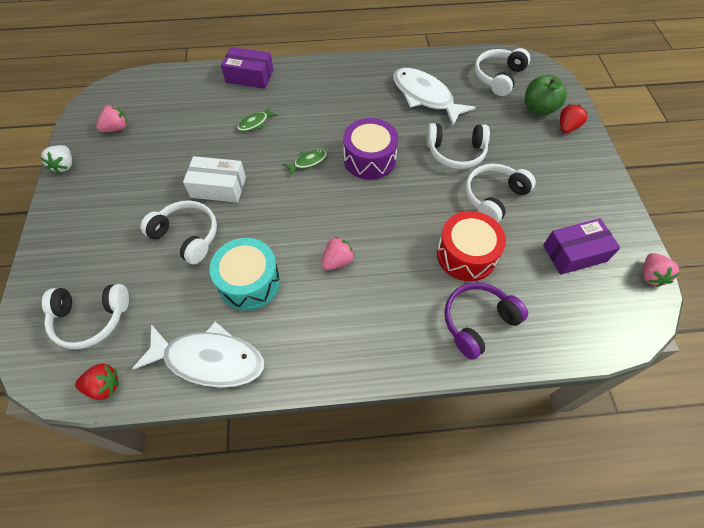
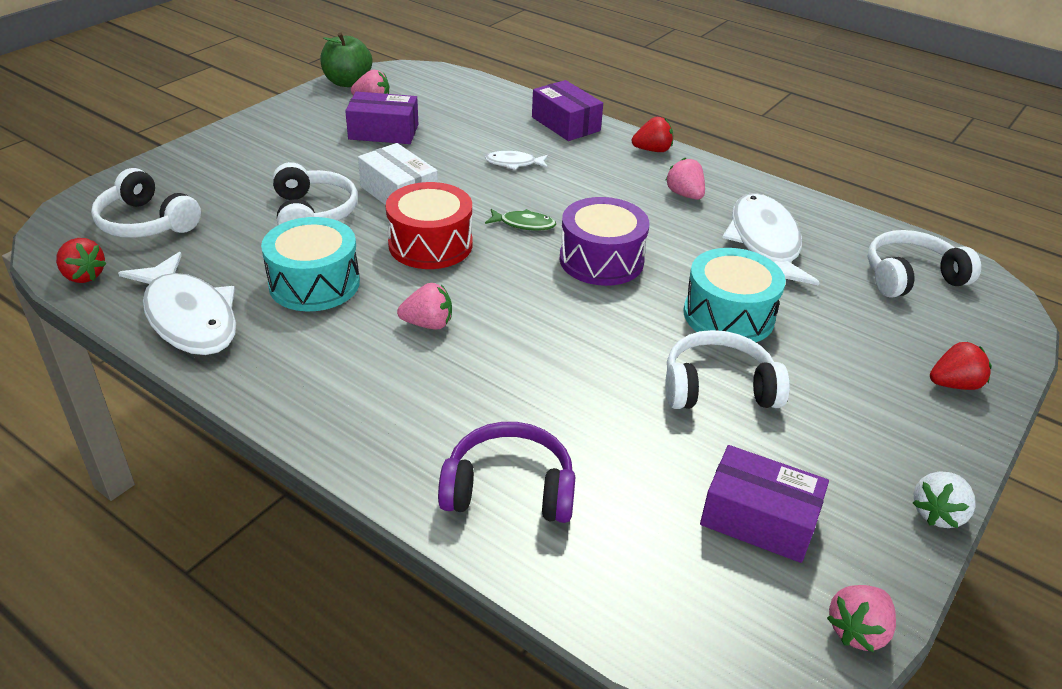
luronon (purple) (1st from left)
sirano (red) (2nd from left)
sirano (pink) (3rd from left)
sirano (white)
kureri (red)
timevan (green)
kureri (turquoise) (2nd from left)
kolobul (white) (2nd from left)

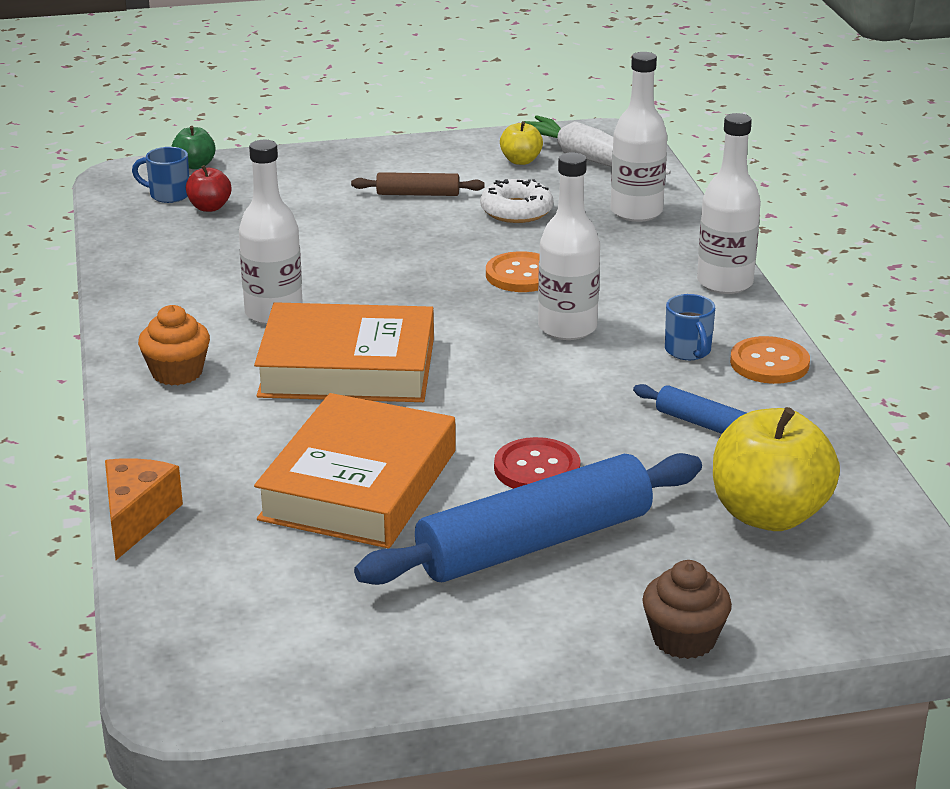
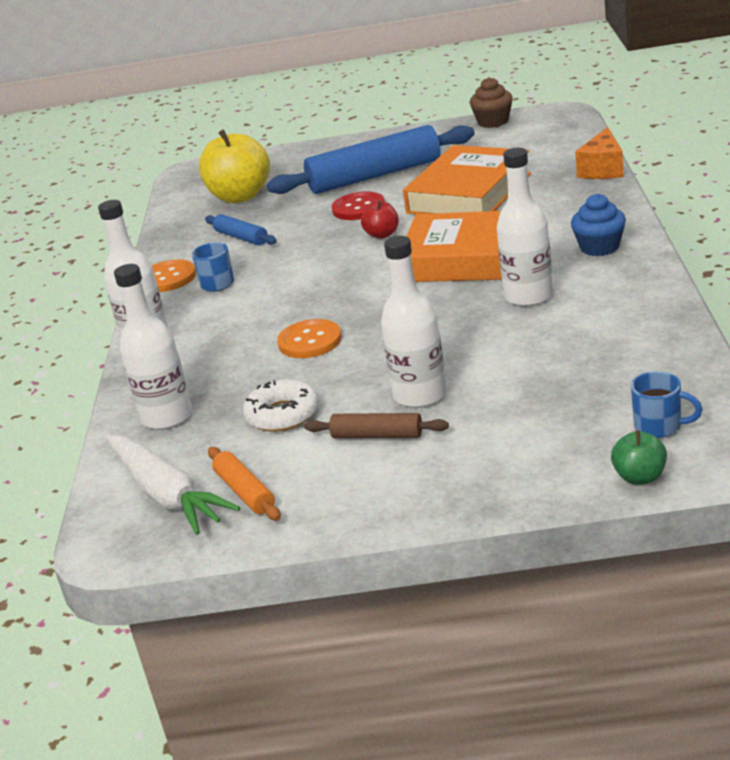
timevan (red)
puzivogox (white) (3rd from left)
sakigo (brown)
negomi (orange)
sakigo (blue)

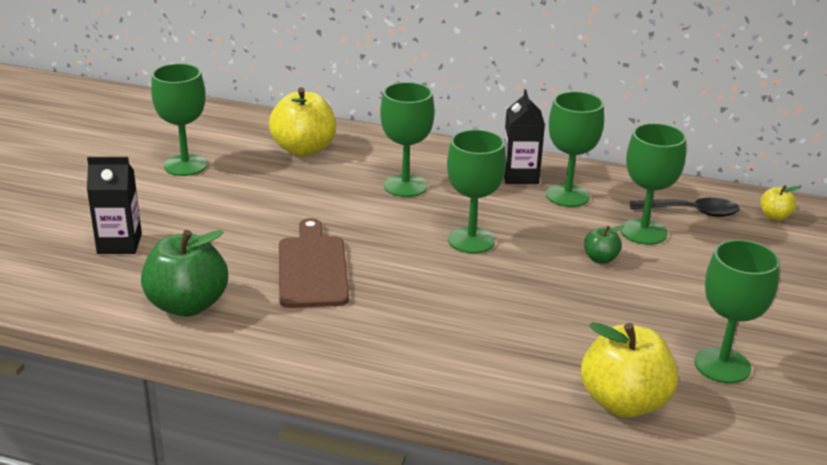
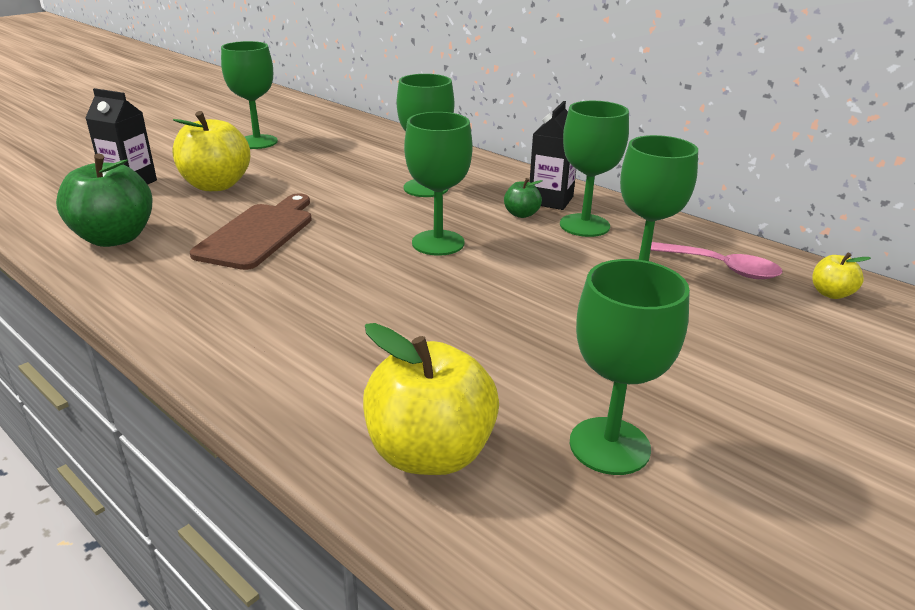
timevan (yellow) (1st from left)
timevan (green) (2nd from left)
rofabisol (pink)

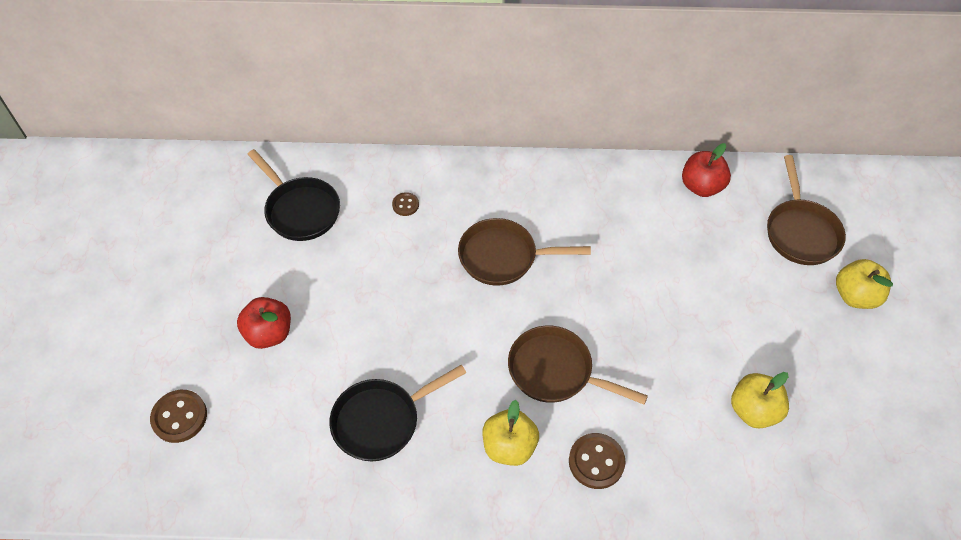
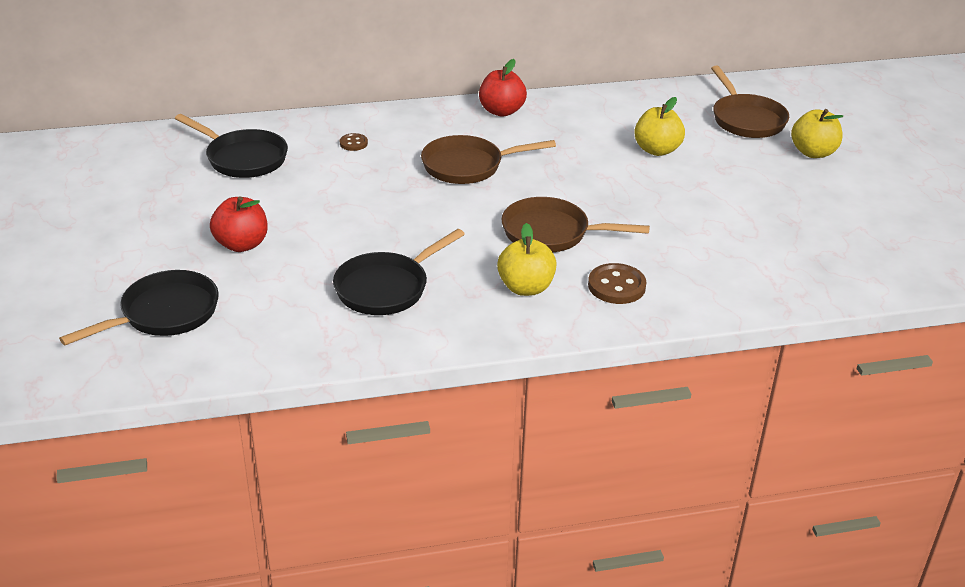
timevan (red) (2nd from left)
timevan (yellow) (2nd from left)
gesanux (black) (1st from left)

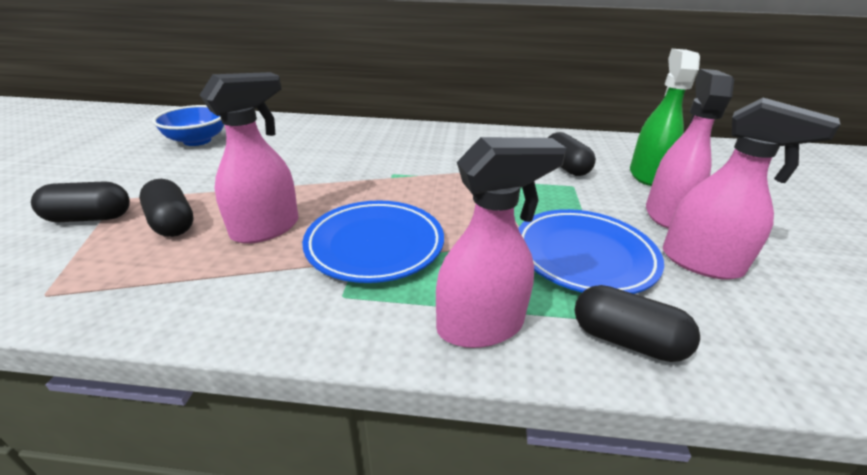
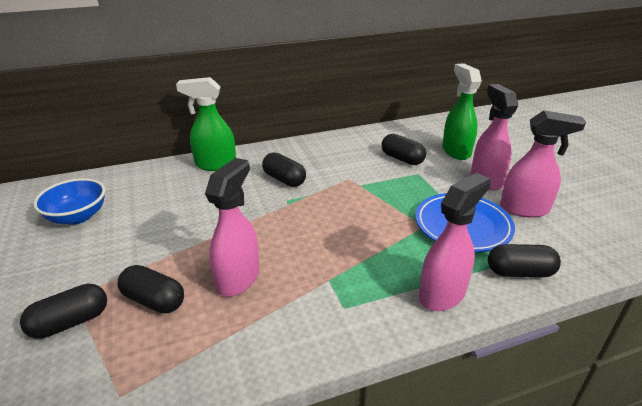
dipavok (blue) (1st from left in the first image)
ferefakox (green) (1st from left)
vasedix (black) (3rd from left)

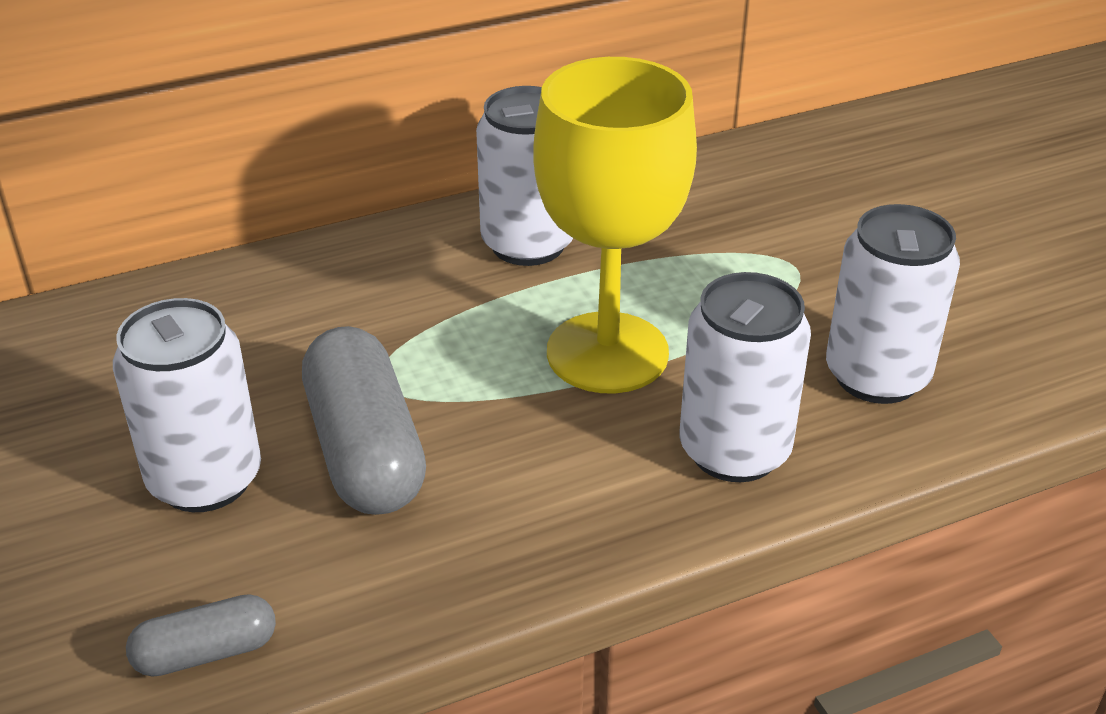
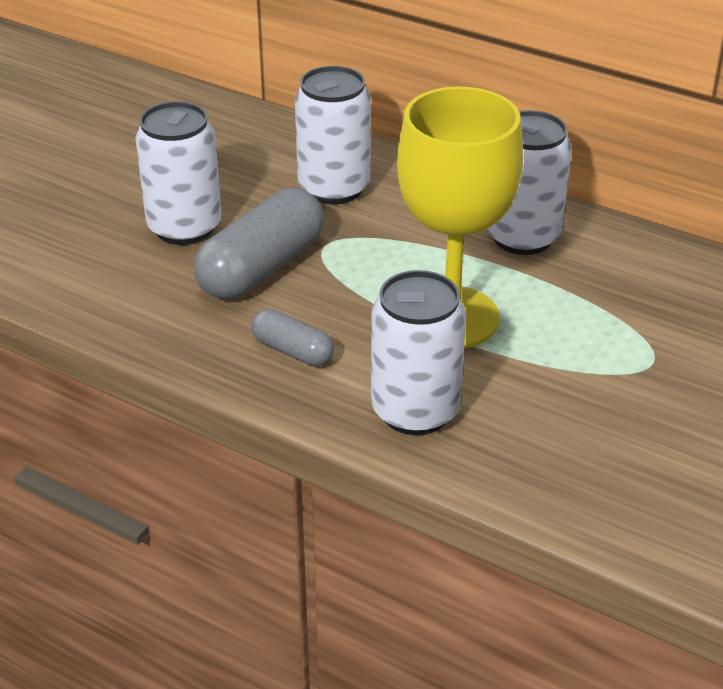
vasedix (grey) (2nd from left)
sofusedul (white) (2nd from left)

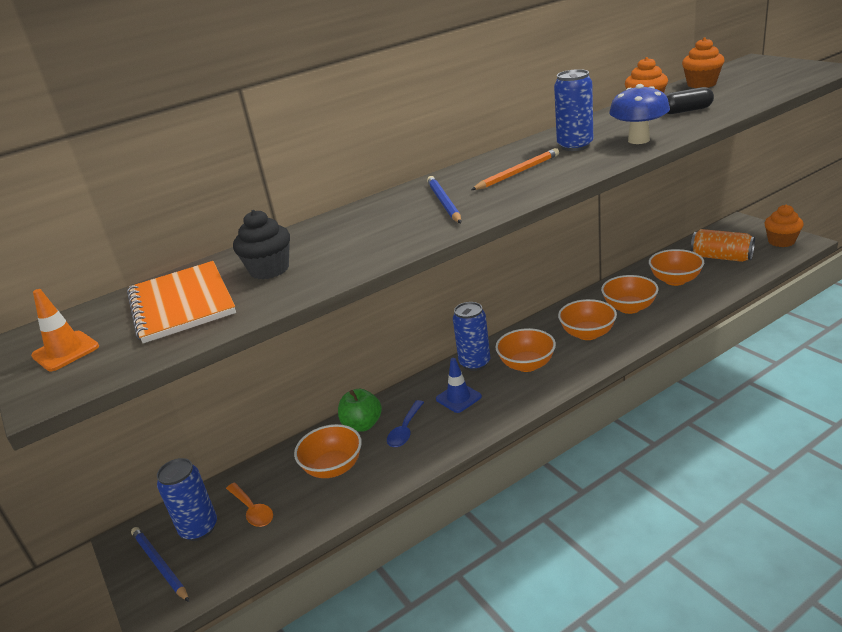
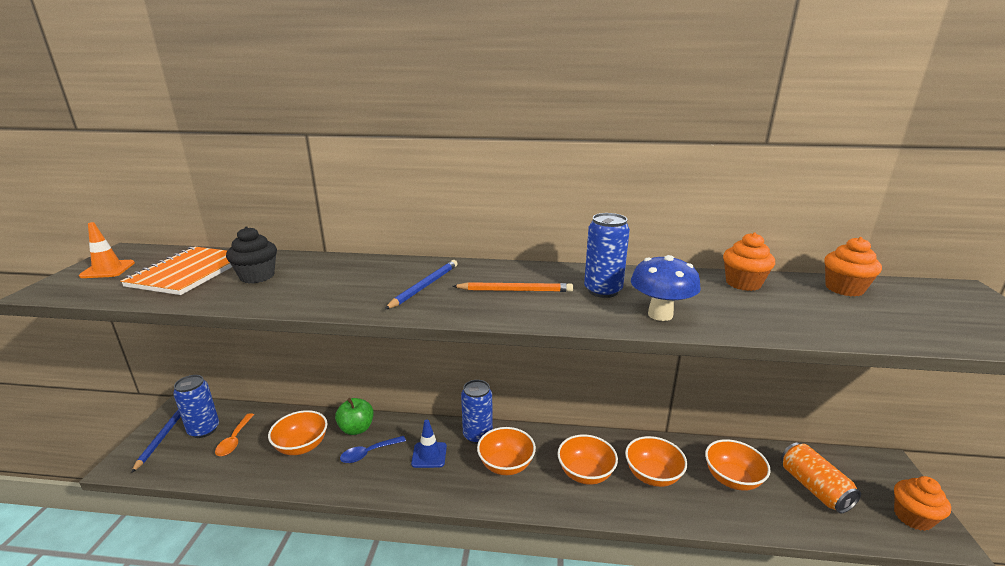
vasedix (black)

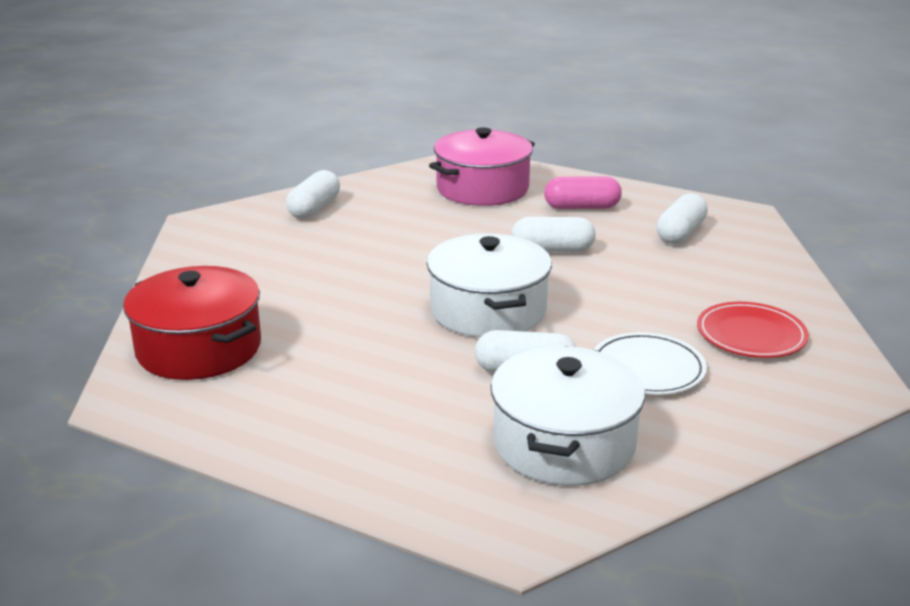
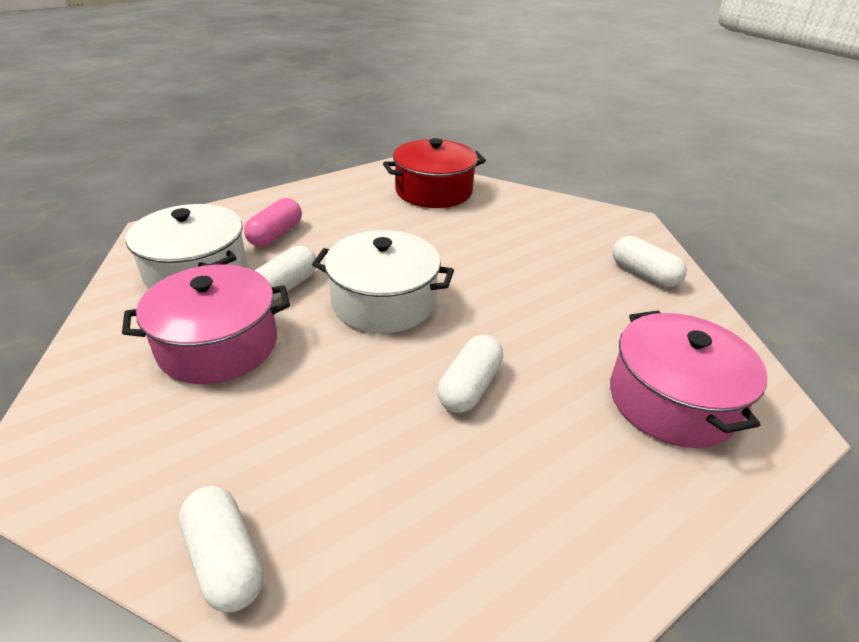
dipavok (red)
vasedix (pink)
vasedix (white) (1st from left)
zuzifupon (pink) (1st from left)

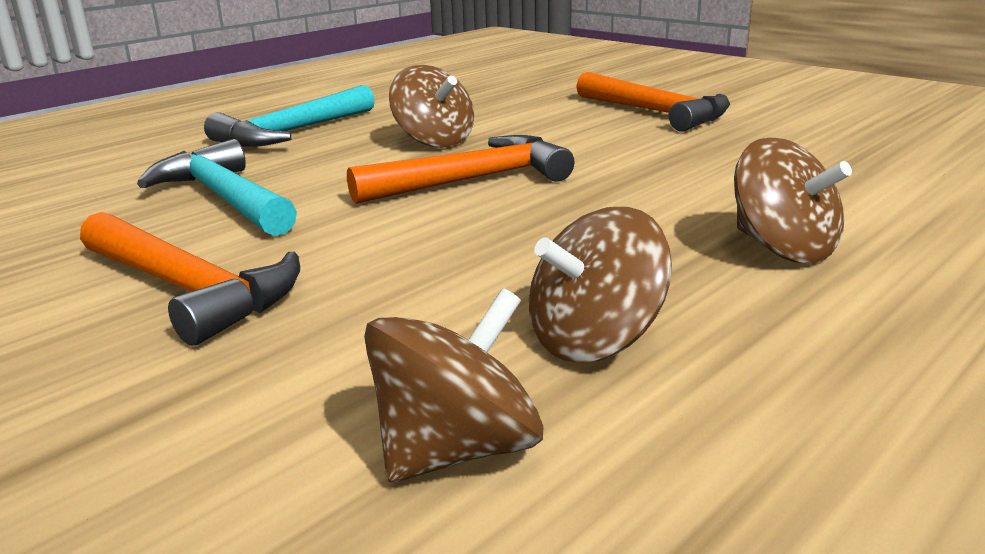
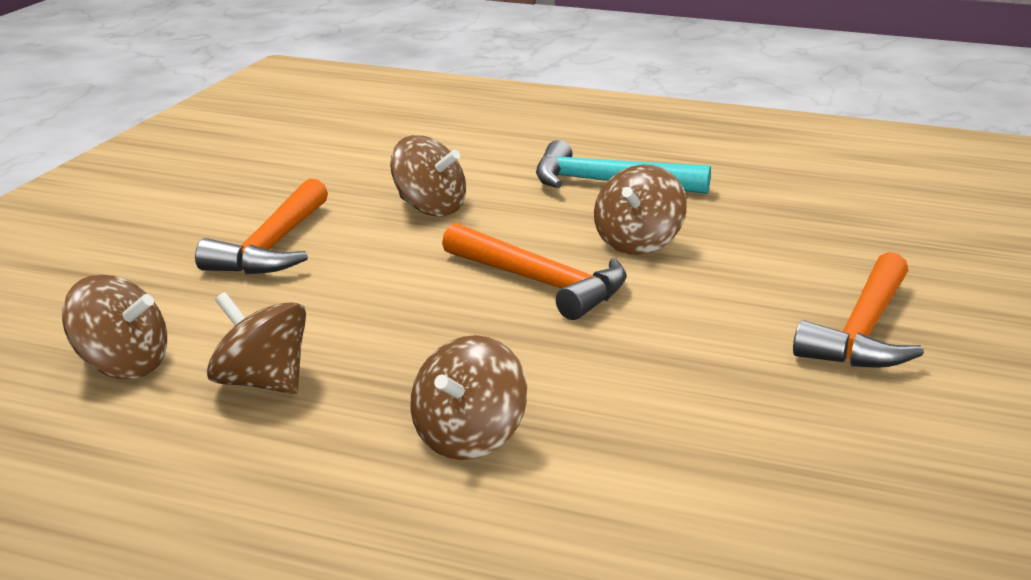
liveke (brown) (3rd from left)

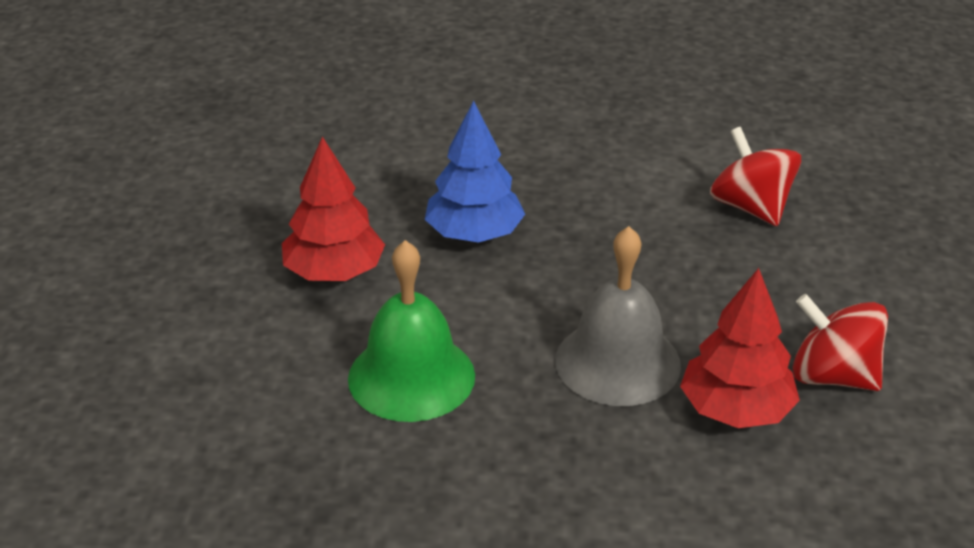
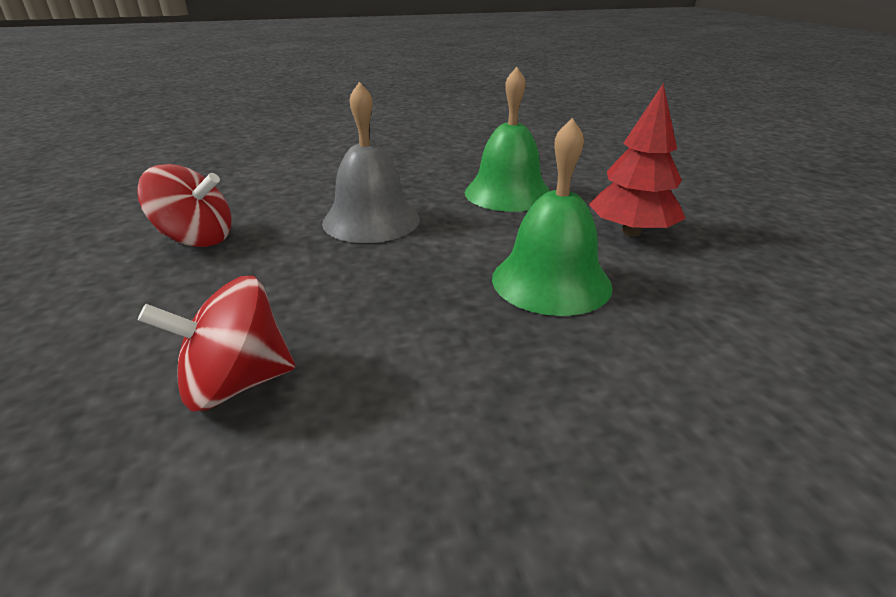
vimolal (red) (2nd from left in the first image)
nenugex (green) (2nd from left)
liveke (red) (2nd from left)

